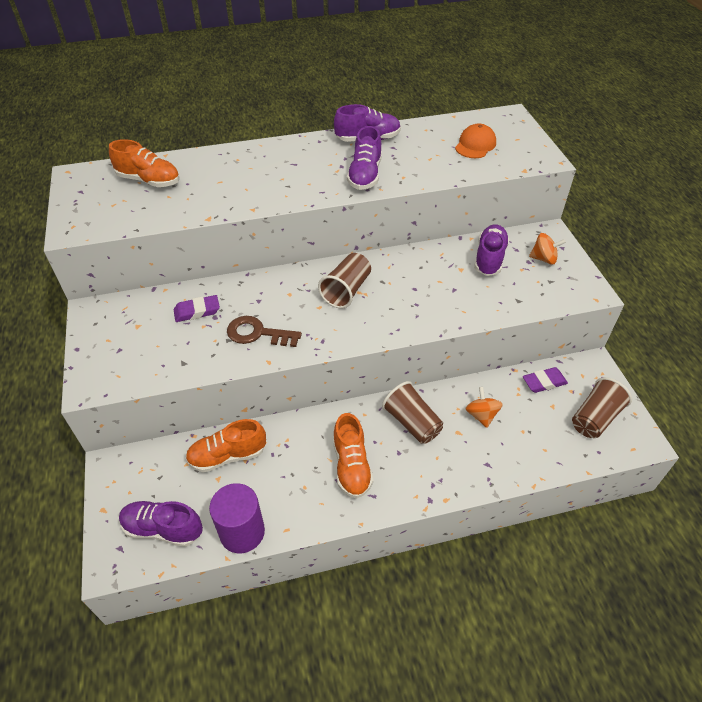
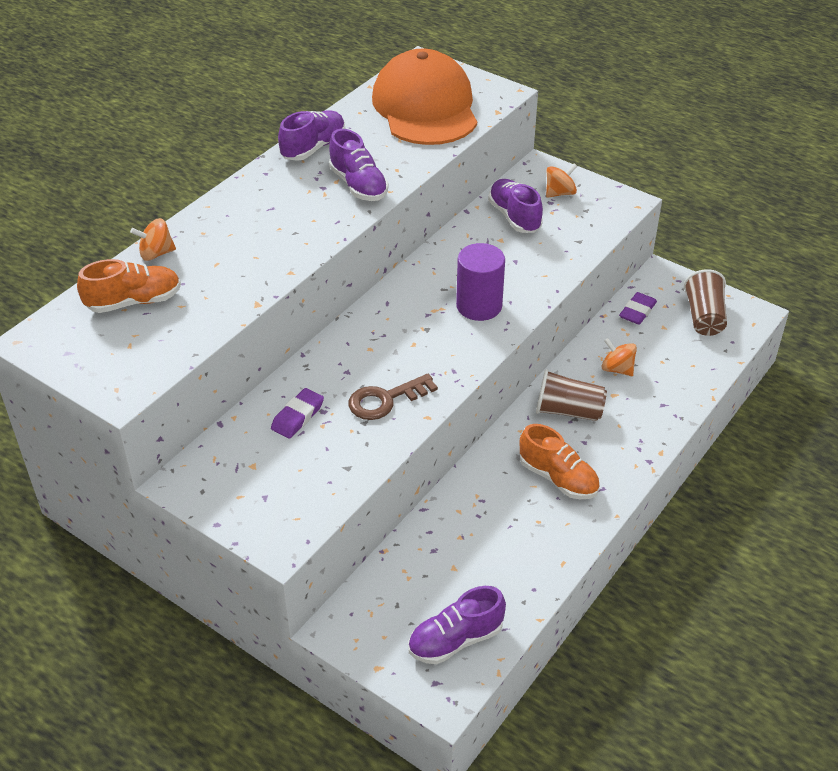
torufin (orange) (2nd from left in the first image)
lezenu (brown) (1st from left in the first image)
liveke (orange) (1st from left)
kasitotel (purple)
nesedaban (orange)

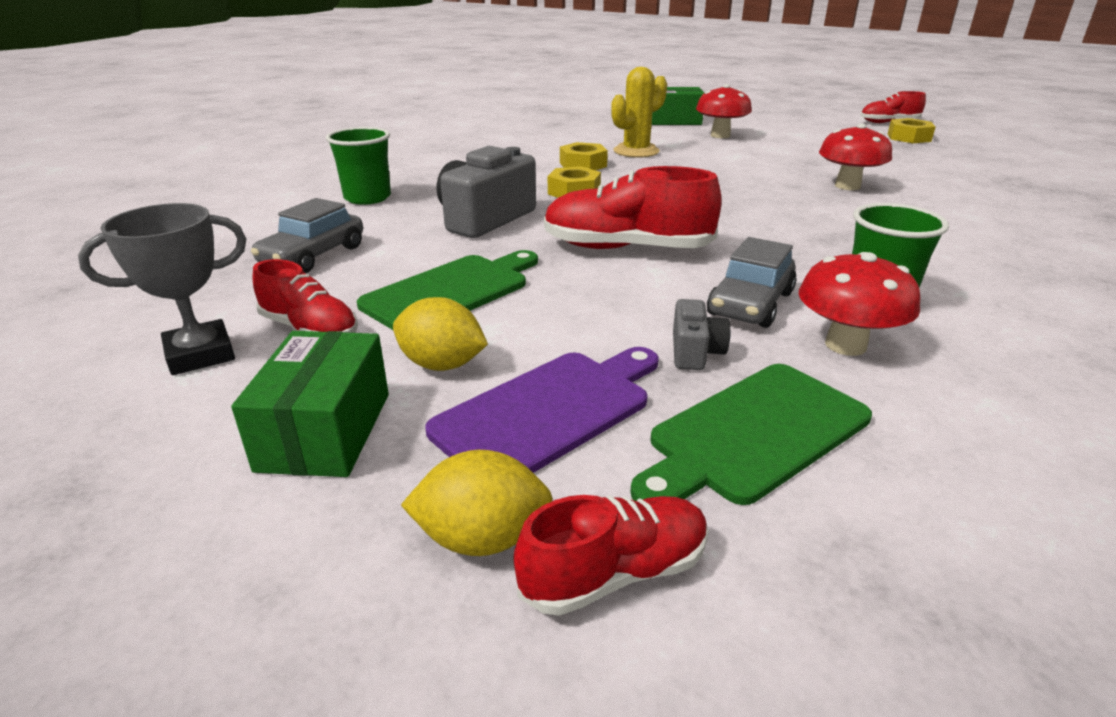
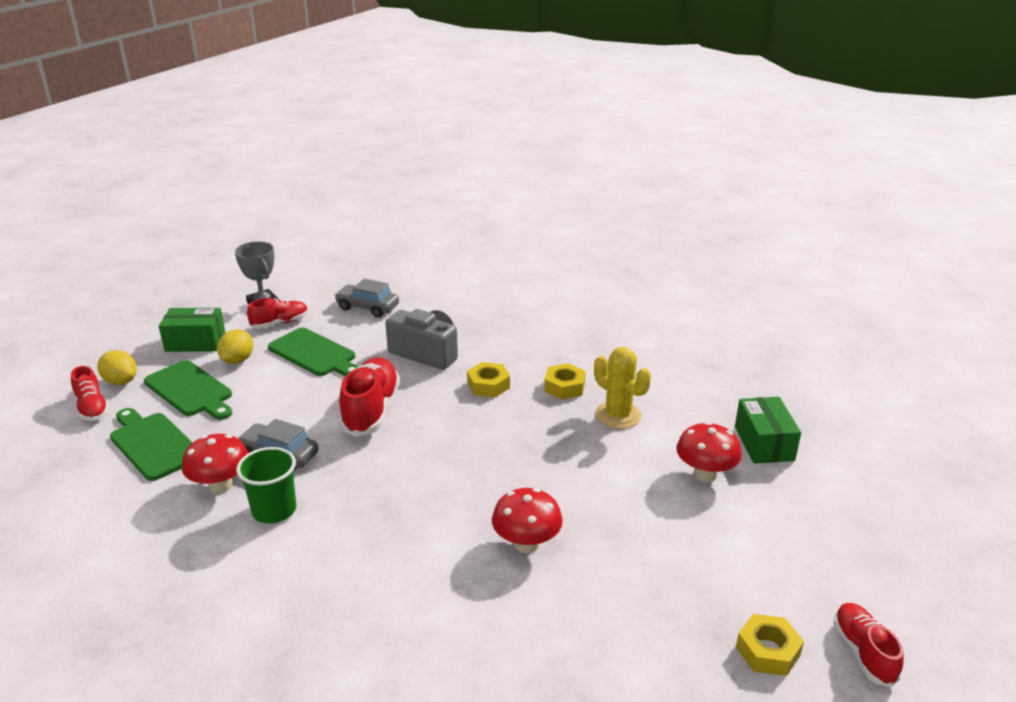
lezenu (green) (1st from left in the first image)
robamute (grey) (2nd from left in the first image)
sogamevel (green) (2nd from left)
torufin (red) (2nd from left)
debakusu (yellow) (1st from left)

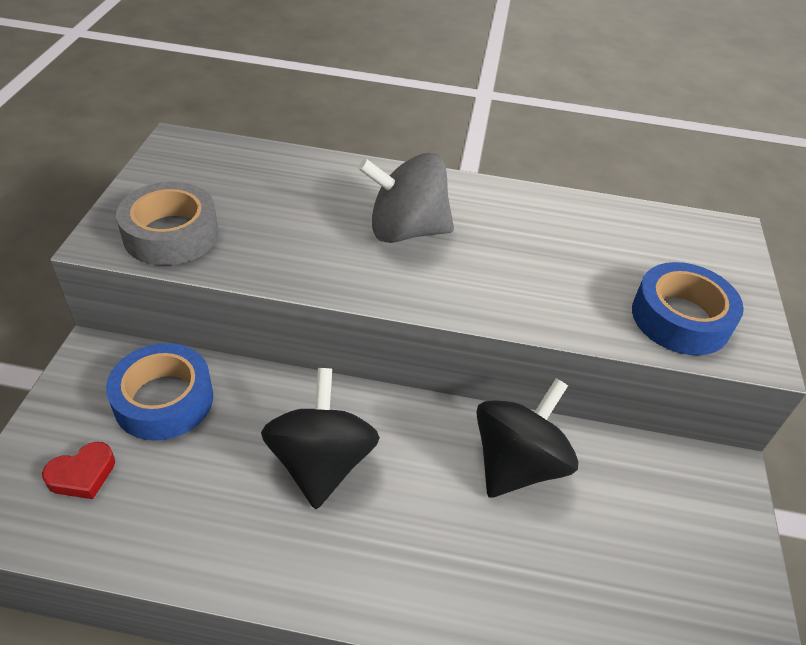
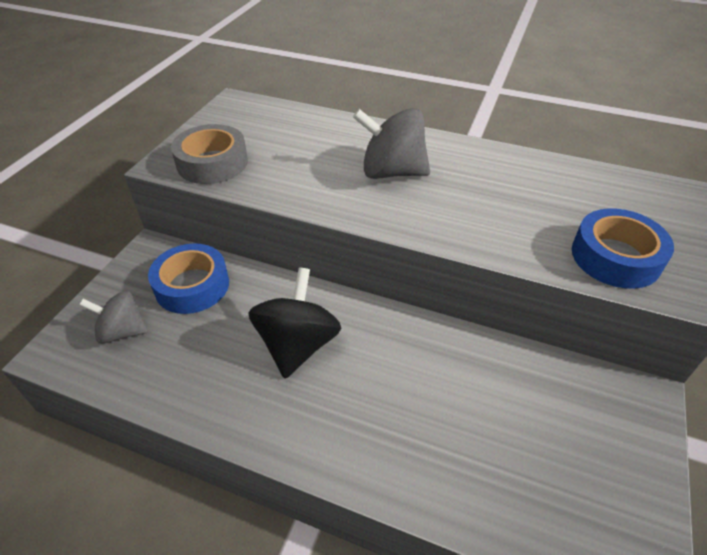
liveke (black) (2nd from left in the first image)
liveke (grey) (1st from left)

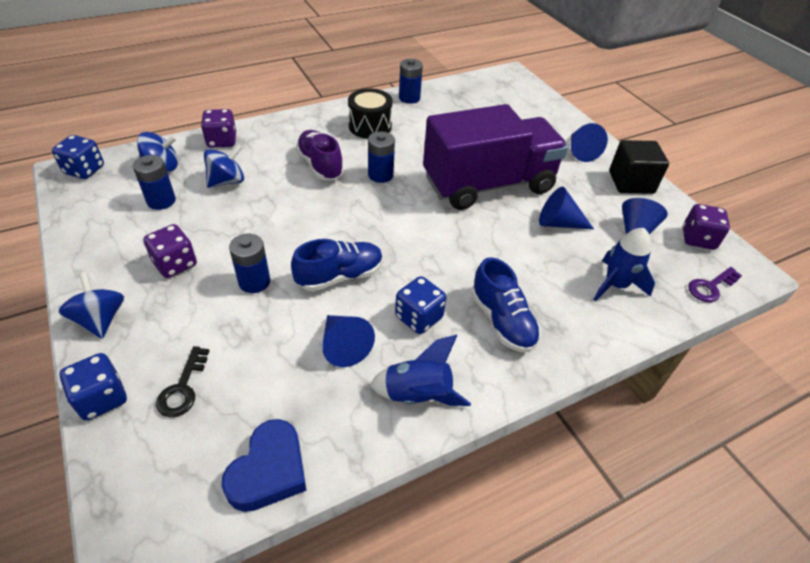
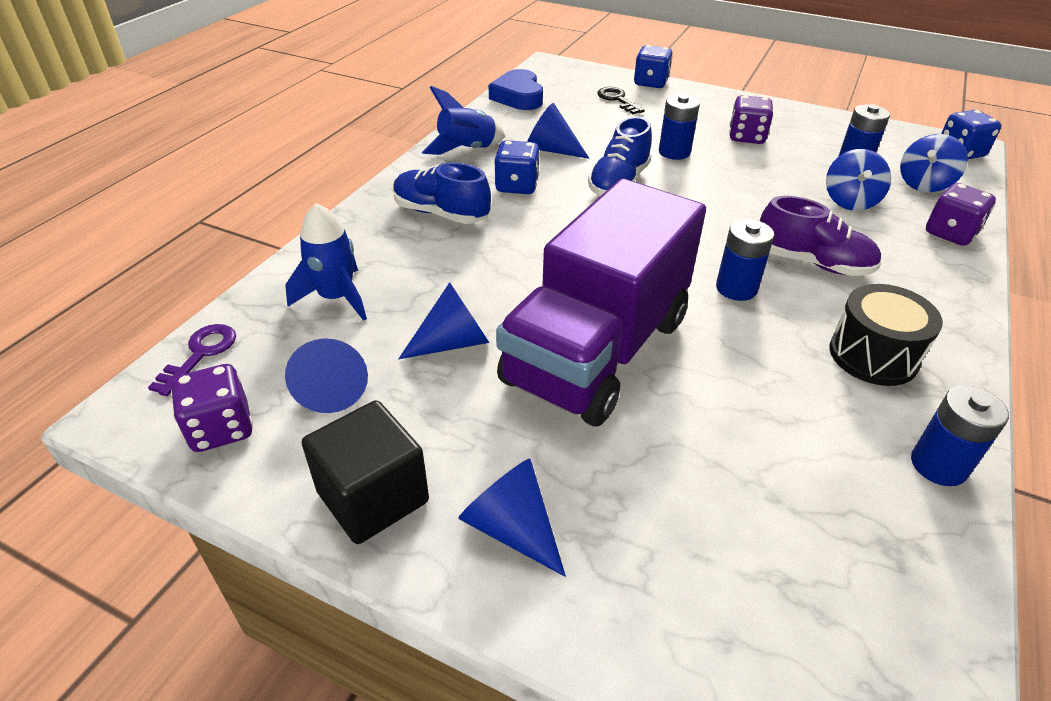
liveke (blue) (1st from left in the first image)

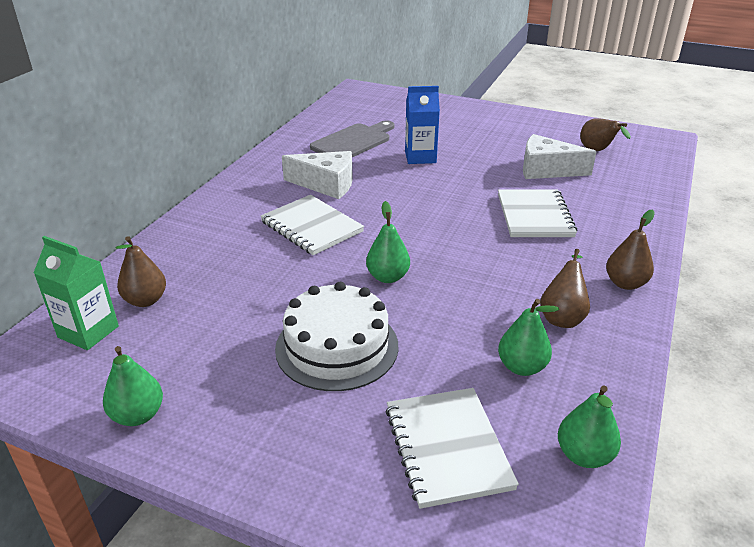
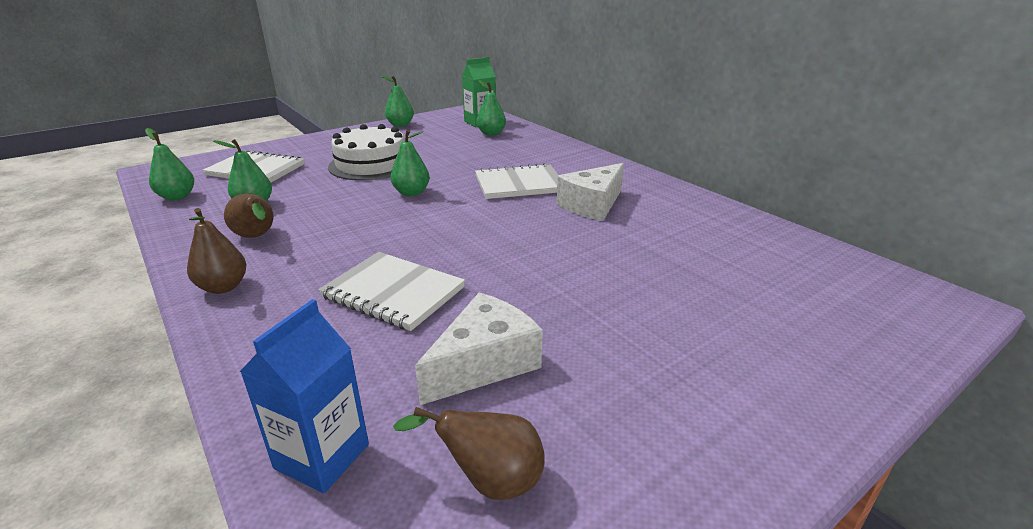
sogamevel (grey)
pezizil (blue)
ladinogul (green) (5th from left)

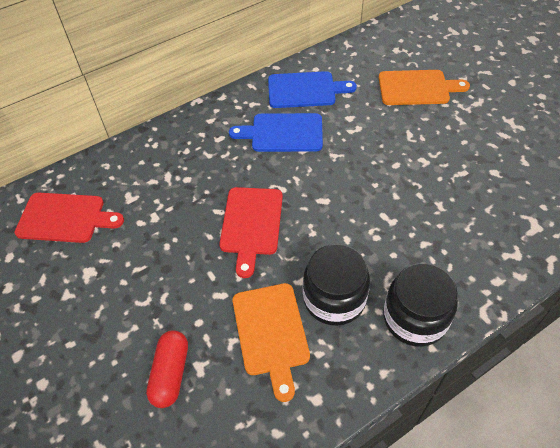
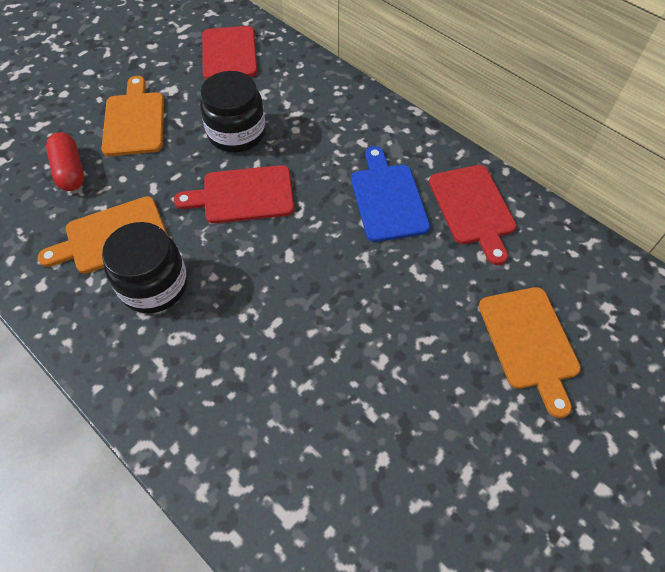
sogamevel (orange) (2nd from left)
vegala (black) (2nd from left)
sogamevel (red) (3rd from left)
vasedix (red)

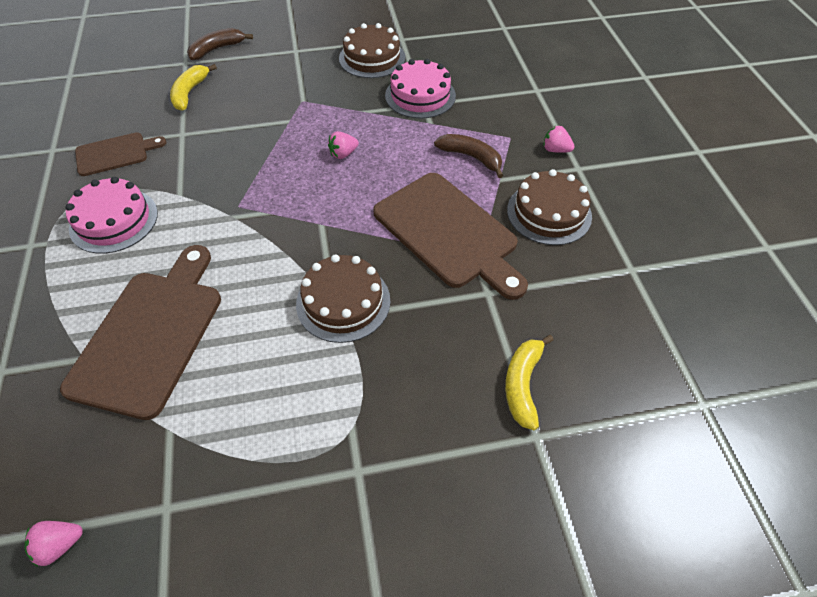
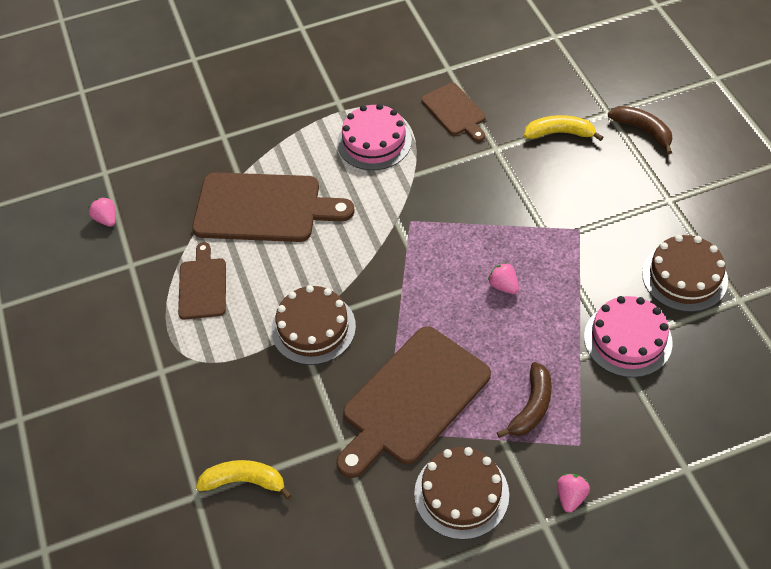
sogamevel (brown) (1st from left)

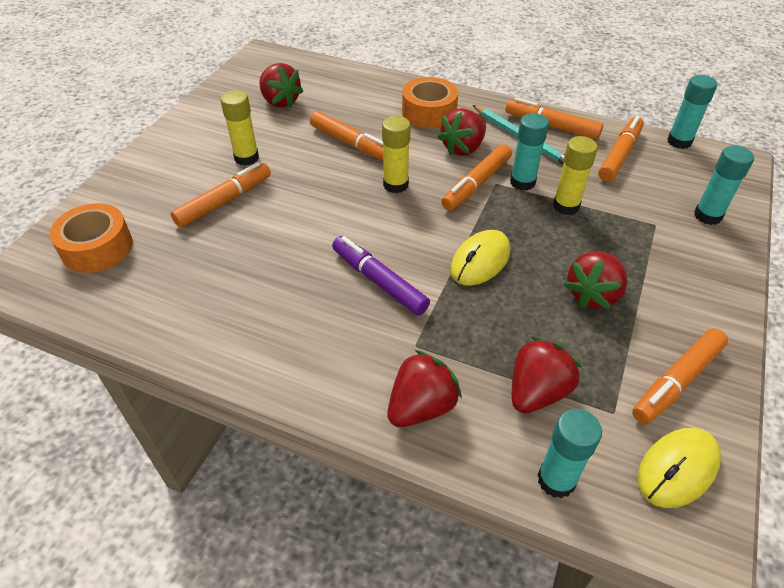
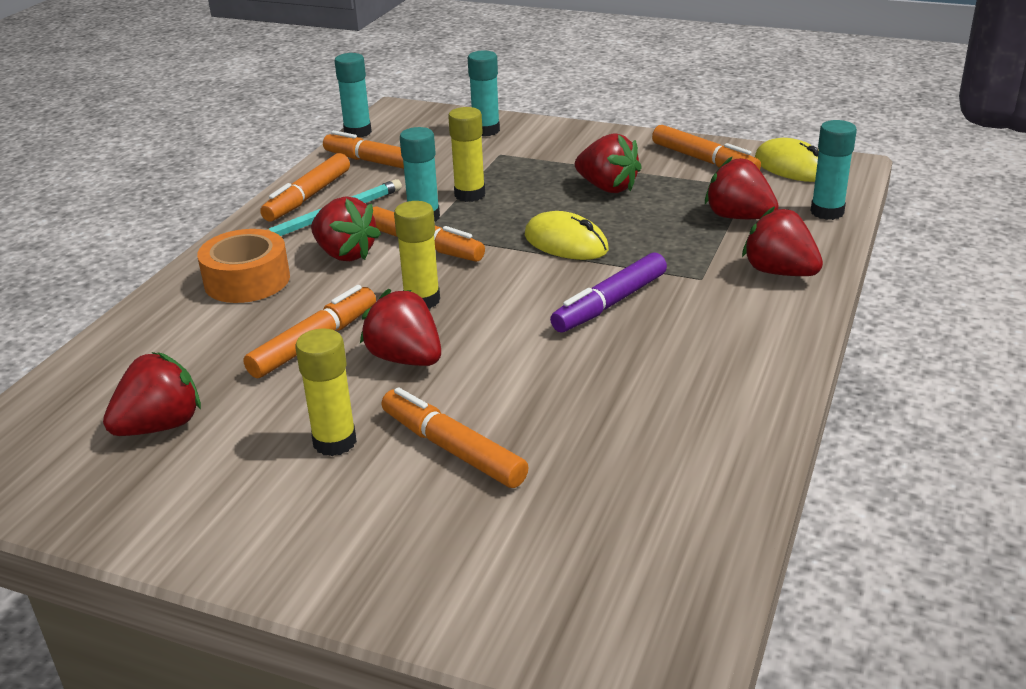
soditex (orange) (1st from left in the first image)
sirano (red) (3rd from left)

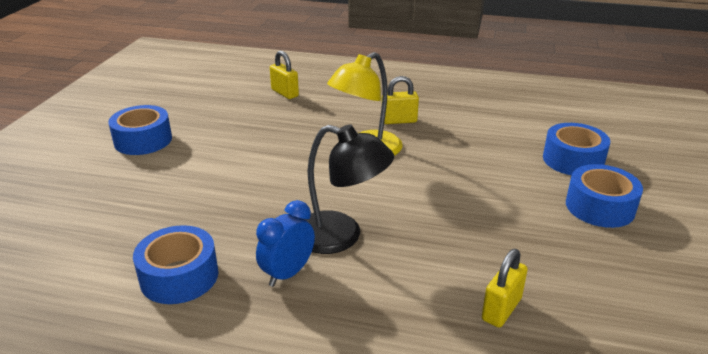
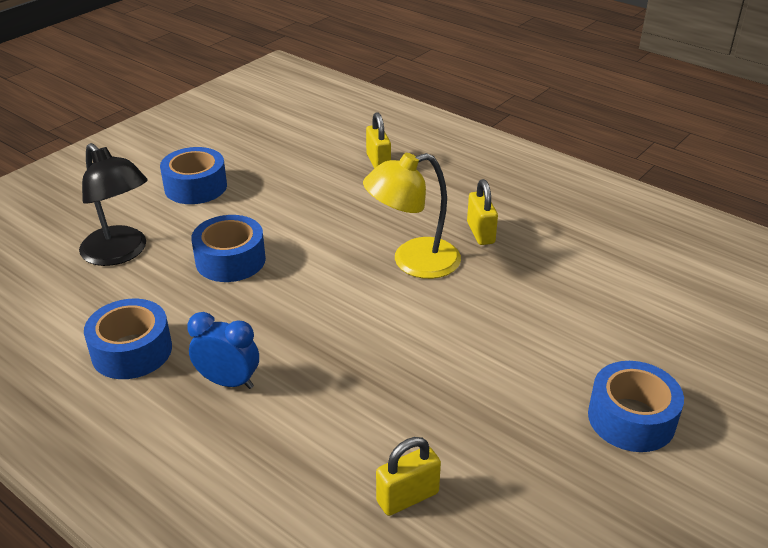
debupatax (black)
soditex (blue) (3rd from left)
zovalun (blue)
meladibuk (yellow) (3rd from left)

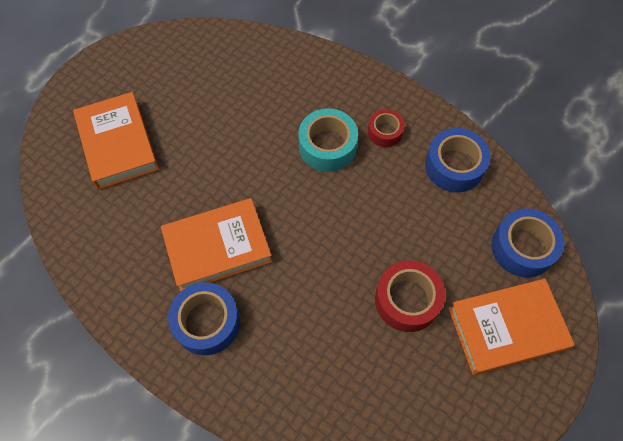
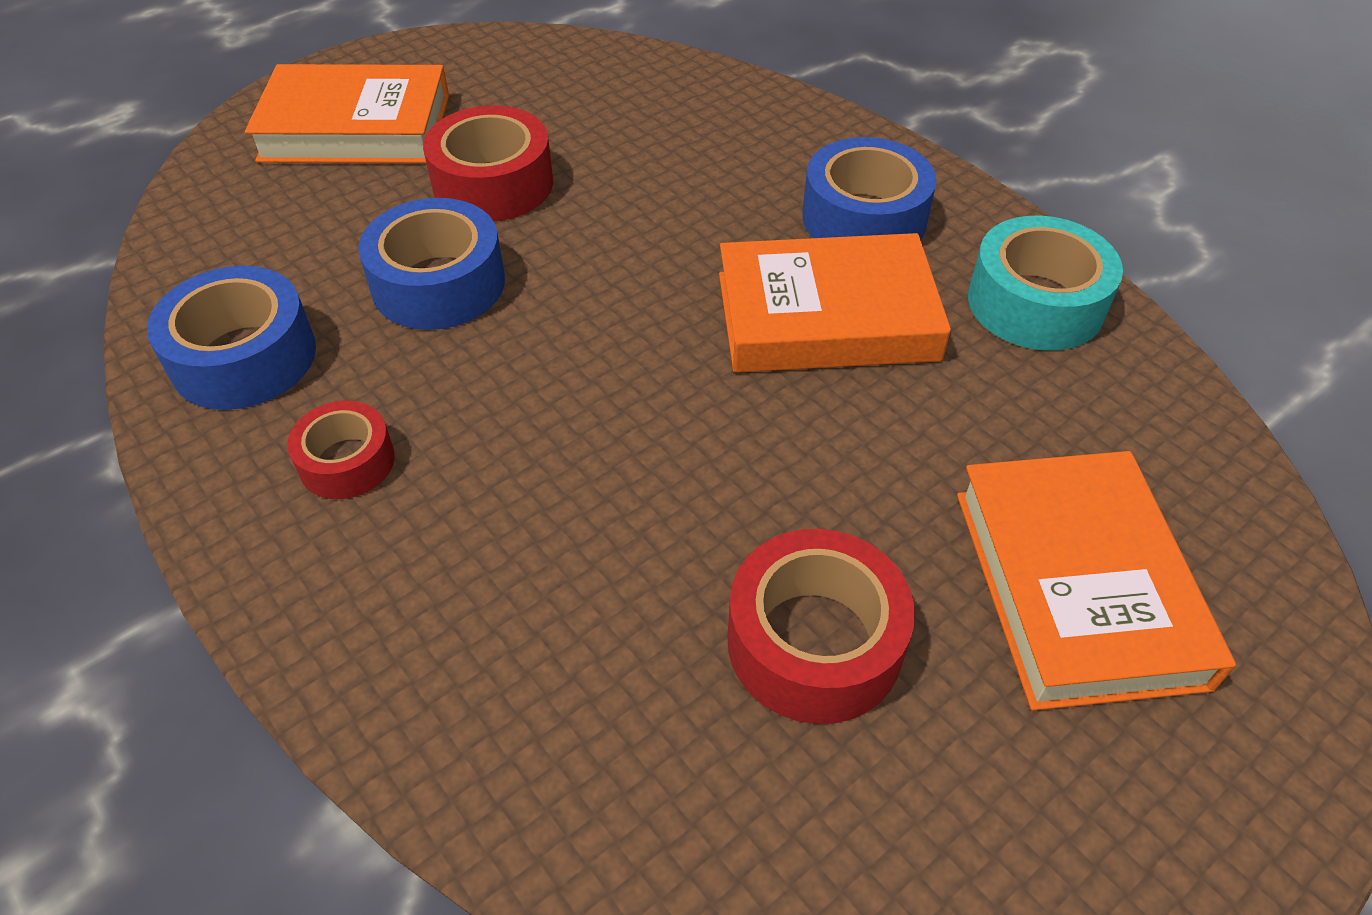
soditex (red) (3rd from left)
soditex (turquoise)
soditex (blue) (2nd from left)

